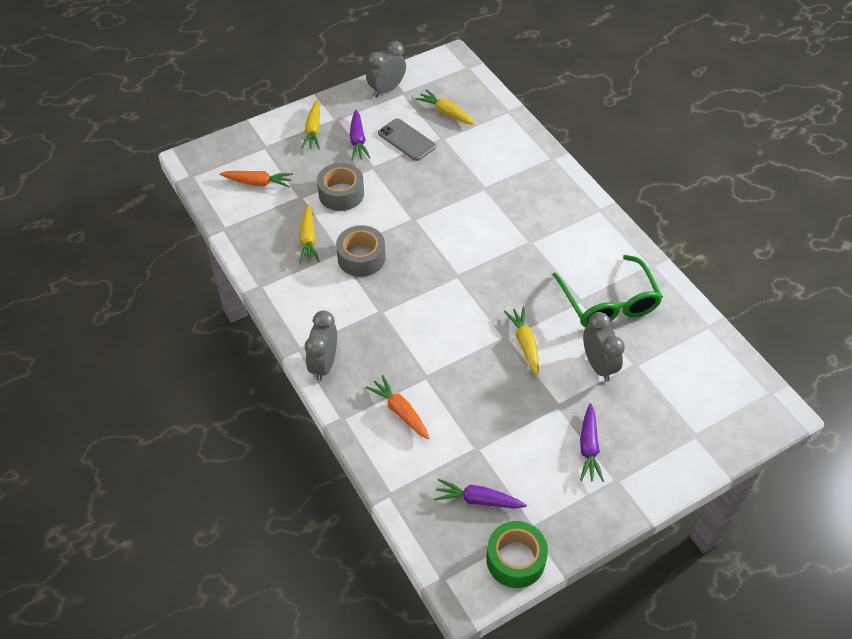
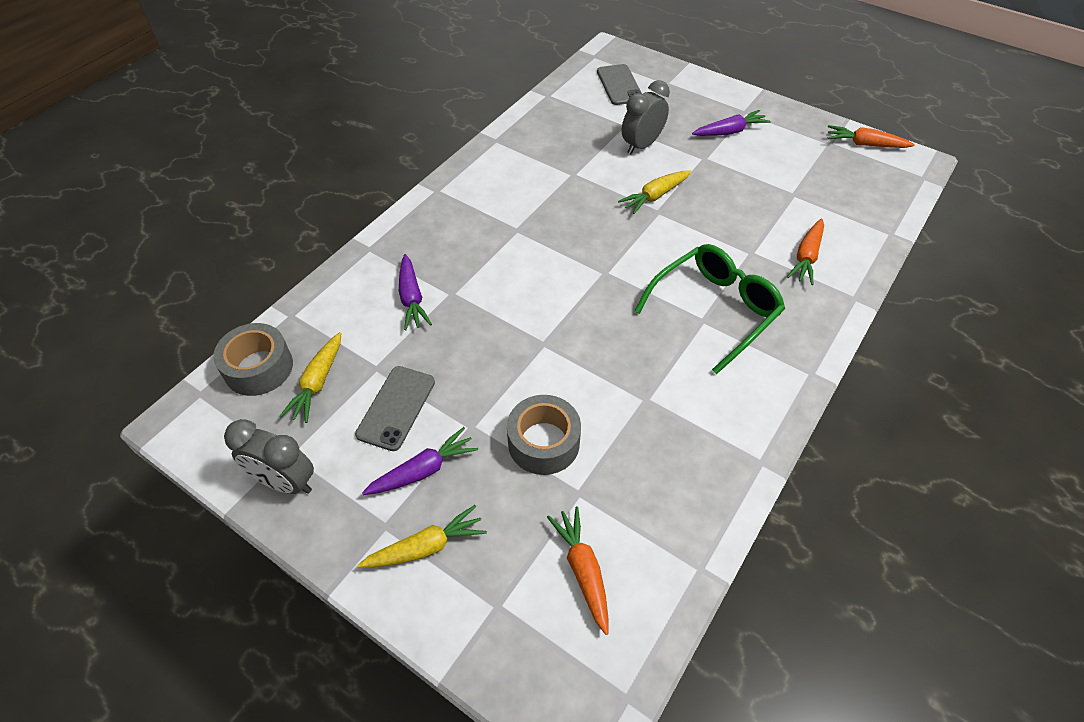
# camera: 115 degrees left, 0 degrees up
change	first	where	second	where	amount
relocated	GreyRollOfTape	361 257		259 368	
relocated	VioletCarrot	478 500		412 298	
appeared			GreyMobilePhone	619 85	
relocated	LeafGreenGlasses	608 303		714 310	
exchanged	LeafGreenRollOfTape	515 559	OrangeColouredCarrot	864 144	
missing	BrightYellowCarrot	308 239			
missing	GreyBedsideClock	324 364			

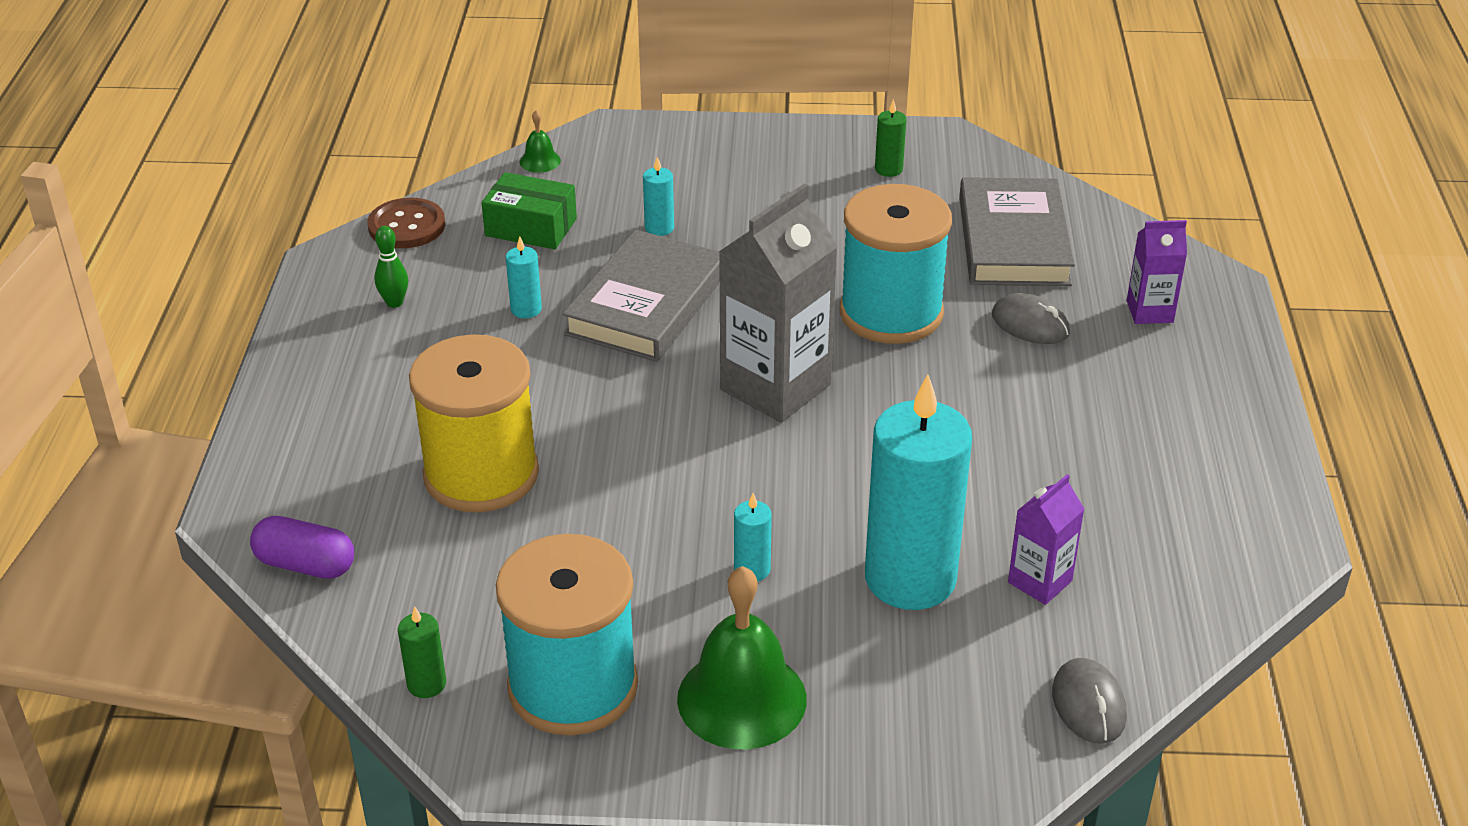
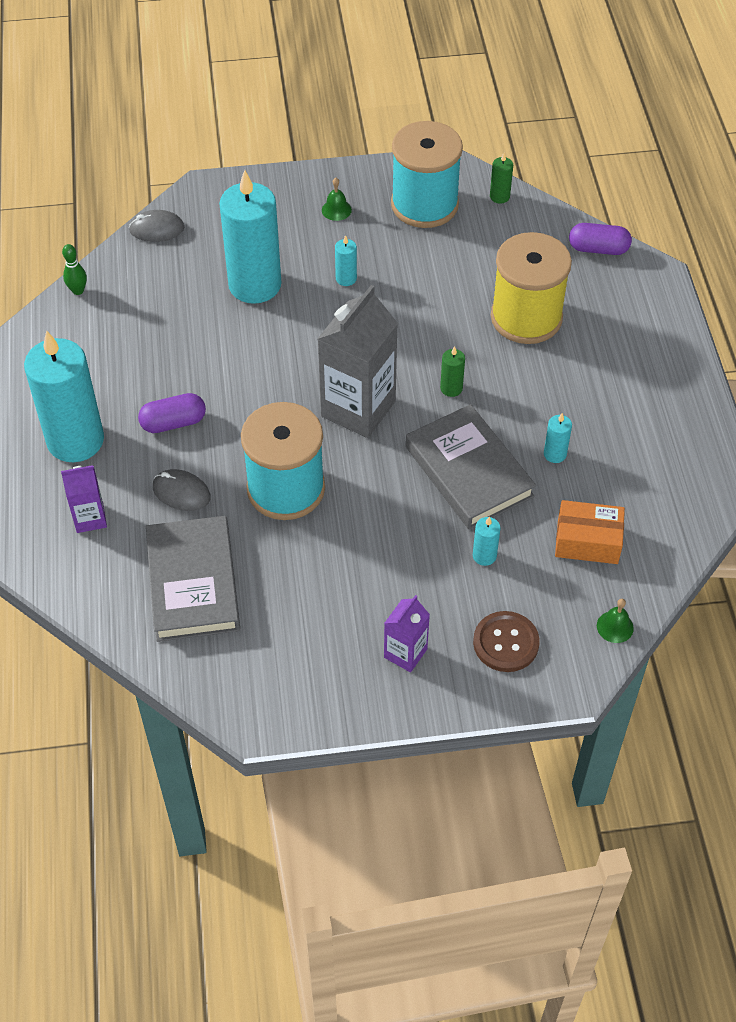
# camera: 170 degrees right, 15 degrees up
change	first	where	second	where	amount
appeared			AquaPillarCandle	75 440	
relocated	LeafGreenTenpin	394 302		78 291	
spun	GreyMouse	1088 705		157 229	75 degrees counterclockwise
appeared			VioletPill	173 423	
size	LeafGreenHandBell	742 698		336 210	x0.45
relocated	VioletCarton	1040 581		405 653	
spun	GreyHardback	646 304		469 471	45 degrees counterclockwise
relocated	LeafGreenPillarCandle	888 169		451 388	
relocated	RussetButton	407 226		506 643	
colour	LeafGreenParcel	531 227	OrangeColouredParcel	587 541	

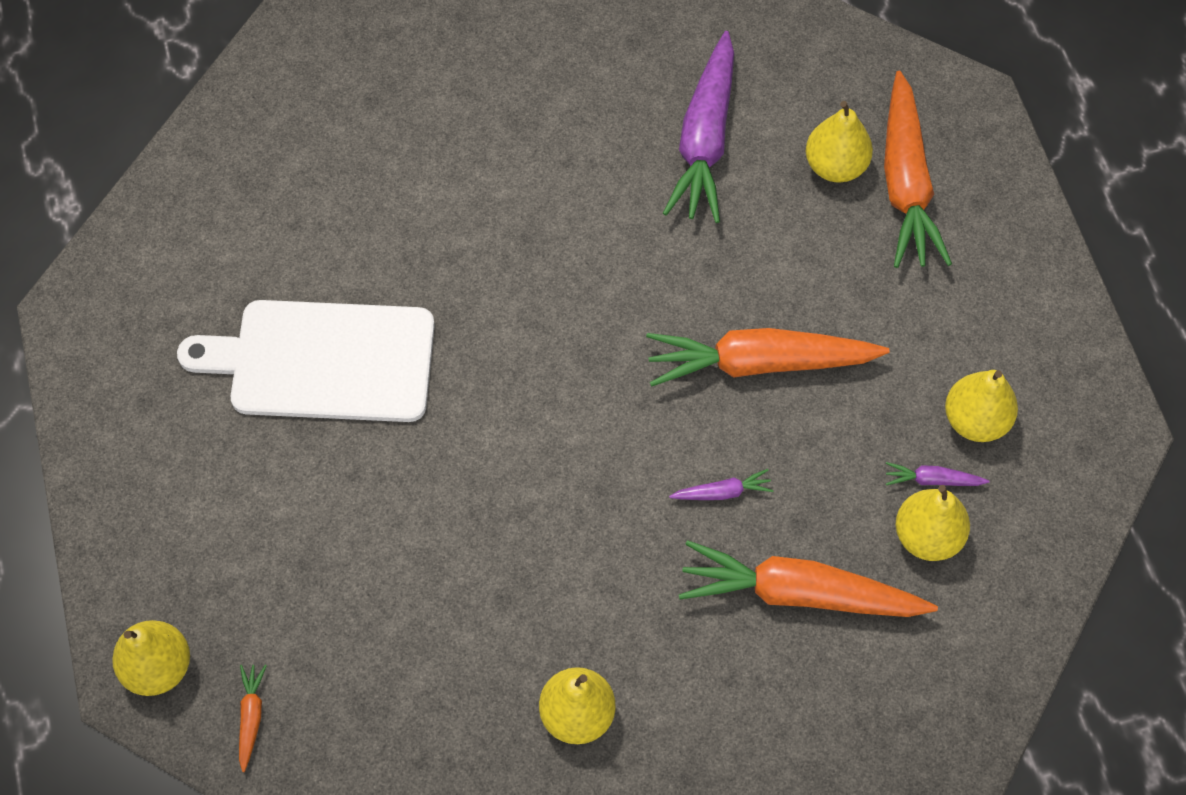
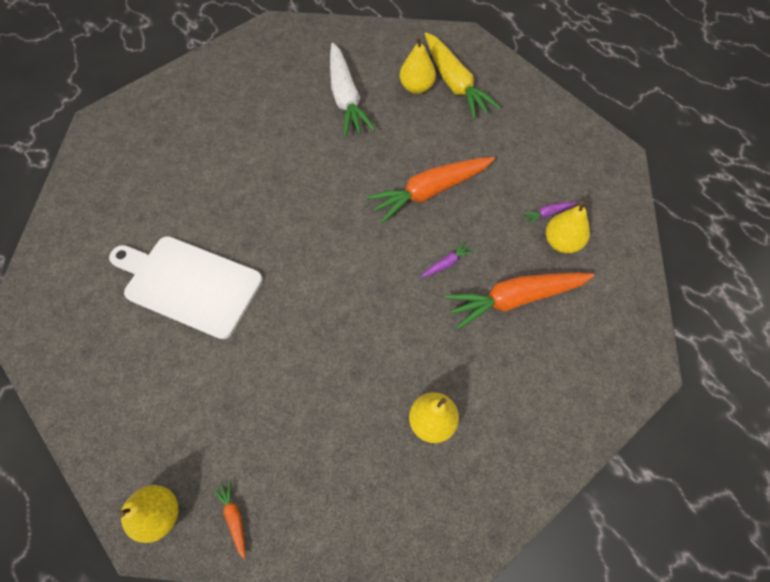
# camera: 25 degrees left, 0 degrees up
change	first	where	second	where	amount
spun	PureWhiteBreadBoard	324 361		189 284	45 degrees clockwise
colour	VioletCarrot	705 140	PureWhiteCarrot	345 98	
colour	OrangeColouredCarrot	905 183	BrightYellowCarrot	454 83	
missing	BrightYellowPear	975 420			

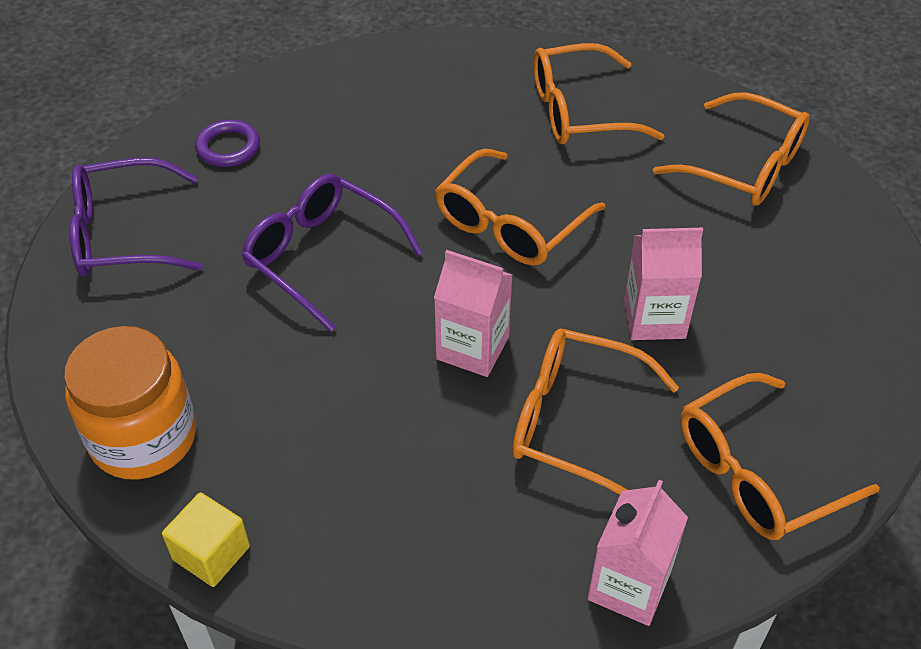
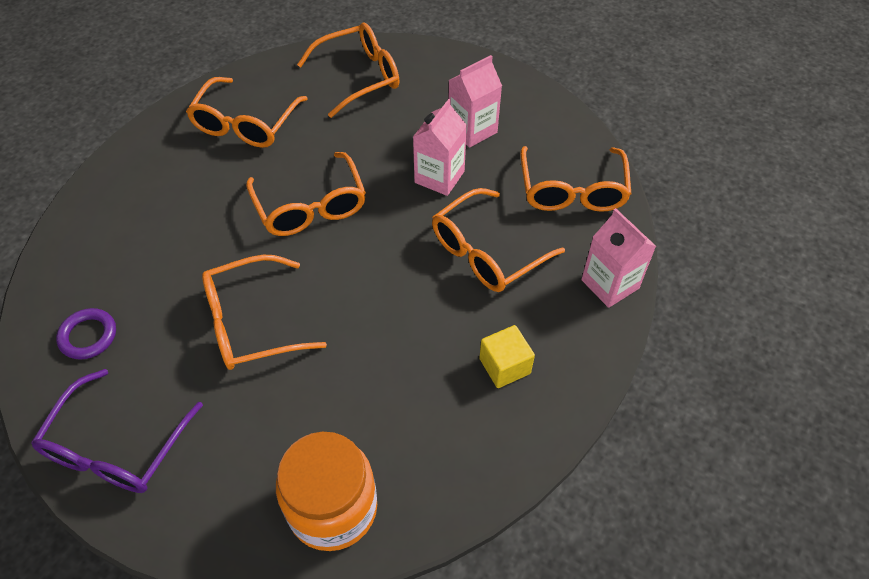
# camera: 60 degrees left, 5 degrees up
change	first	where	second	where	amount
colour	VioletGlasses	321 256	OrangeColouredGlasses	251 323	
relocated	PinkCarton	472 348		472 130	
relocated	BrightYellowCube	211 553		504 366	

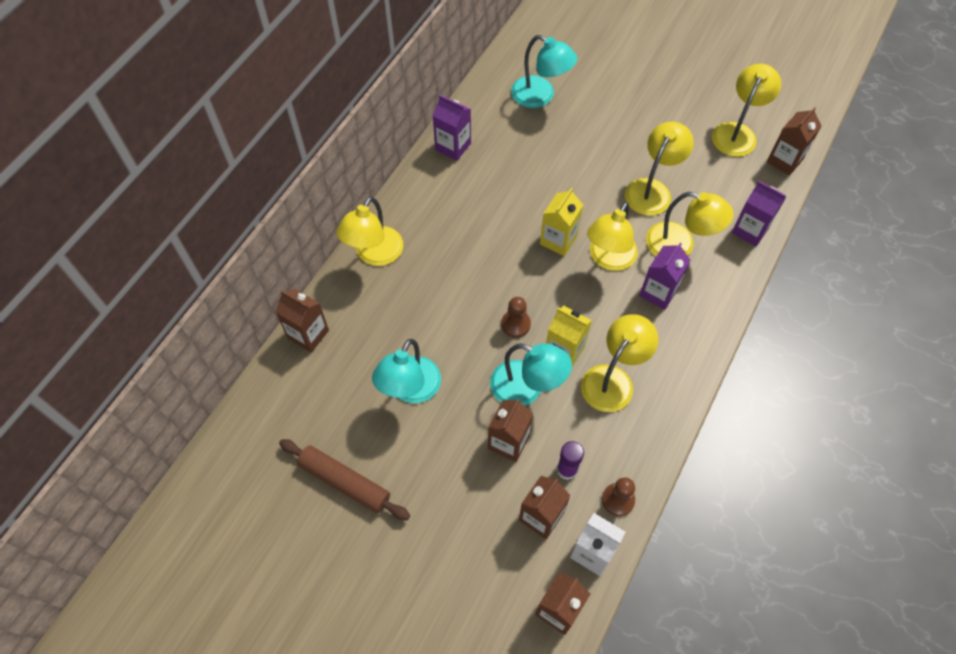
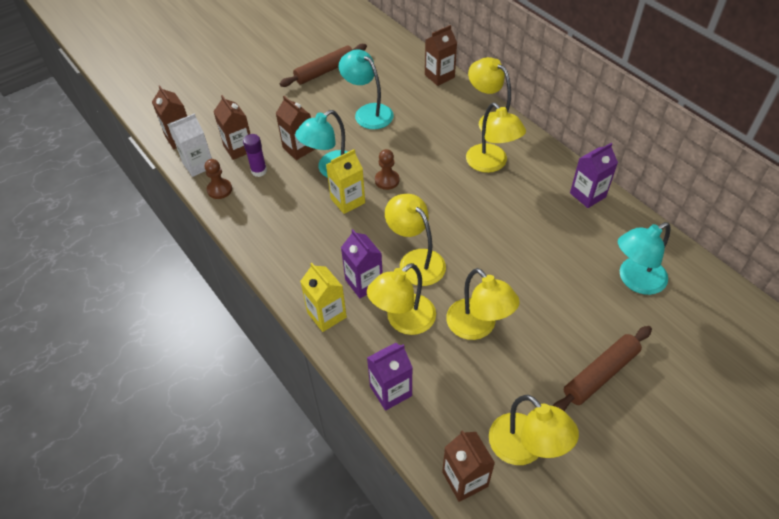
# camera: 115 degrees right, 10 degrees down
change	first	where	second	where	amount
relocated	BrightYellowCarton	558 240		326 315	
relocated	BrightYellowDeskLamp	613 379		491 164	
appeared			RussetPastryRoller	600 374	

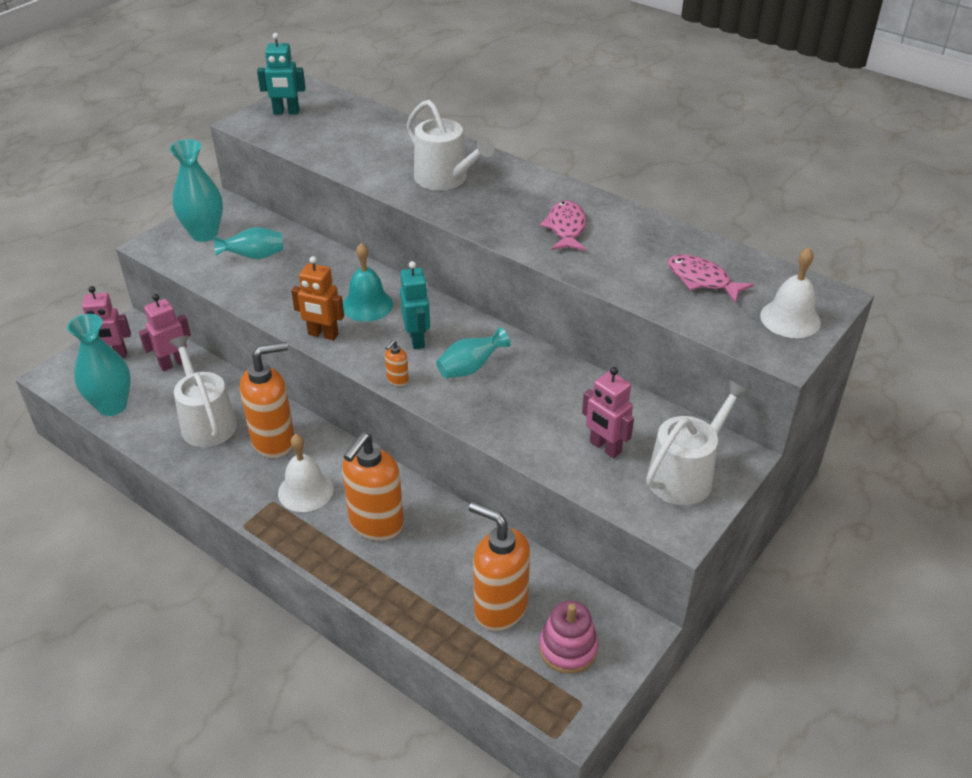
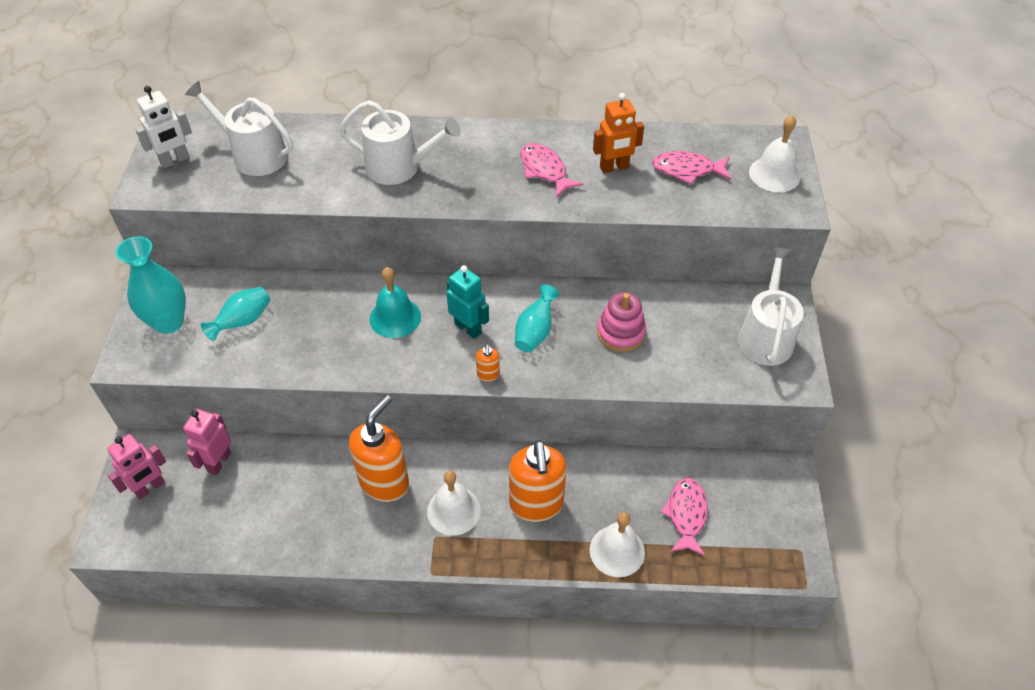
# camera: 35 degrees left, 10 degrees up
change	first	where	second	where	amount
colour	AquaToyRobot	286 112	PureWhiteToyRobot	175 160	
relocated	PureWhiteWateringCan	206 422		254 155	
appeared			PureWhiteHandBell	617 551	
relocated	OrangeColouredToyRobot	323 334		614 167	
relocated	PinkStackingRings	568 648		620 333	
exchanged	OrangeColouredSoapPump	500 608	PinkFishFigure	686 514	
missing	AquaVase	112 406			
missing	PinkToyRobot	605 447			

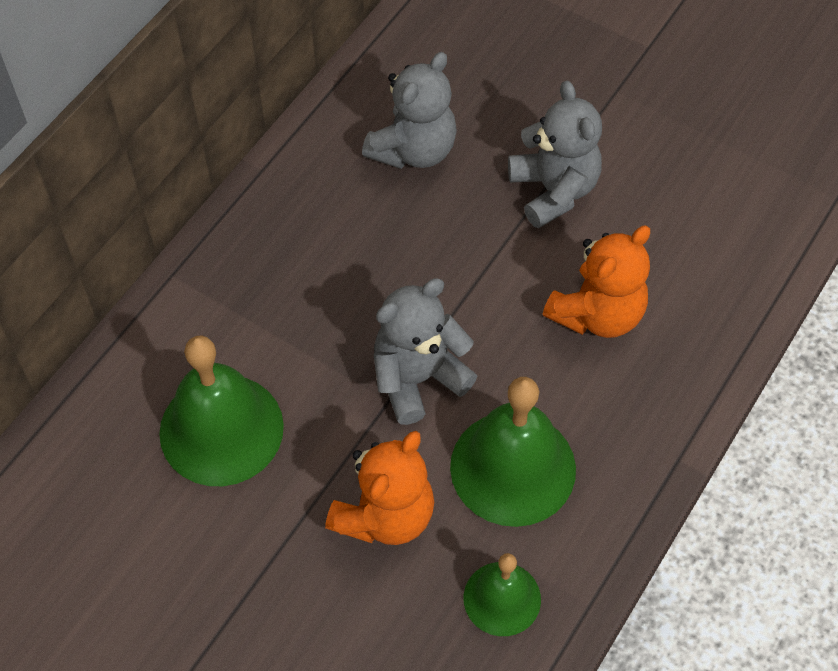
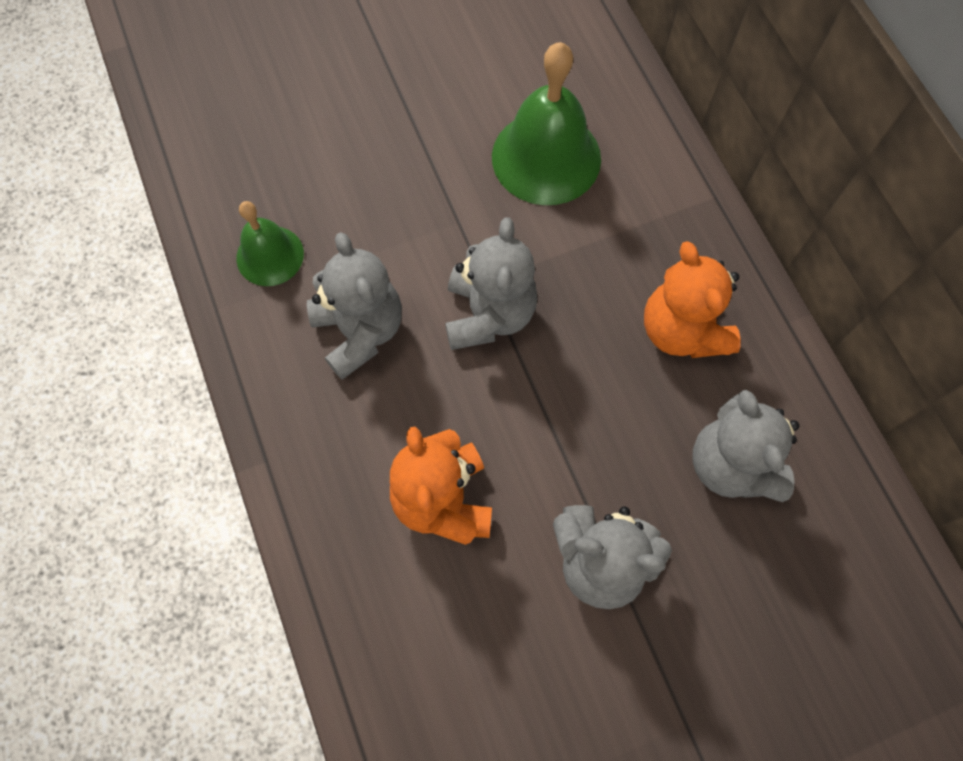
# camera: 125 degrees right, 10 degrees up
change	first	where	second	where	amount
exchanged	LeafGreenHandBell	513 467	GreyTeddy	360 331	
relocated	OrangeColouredTeddy	385 515		682 330	

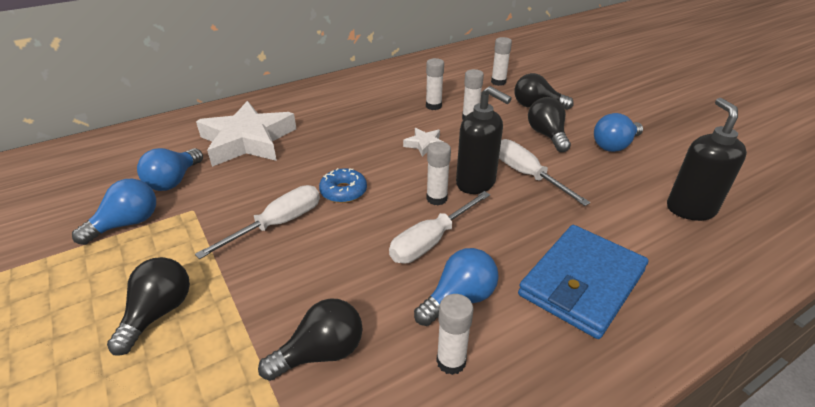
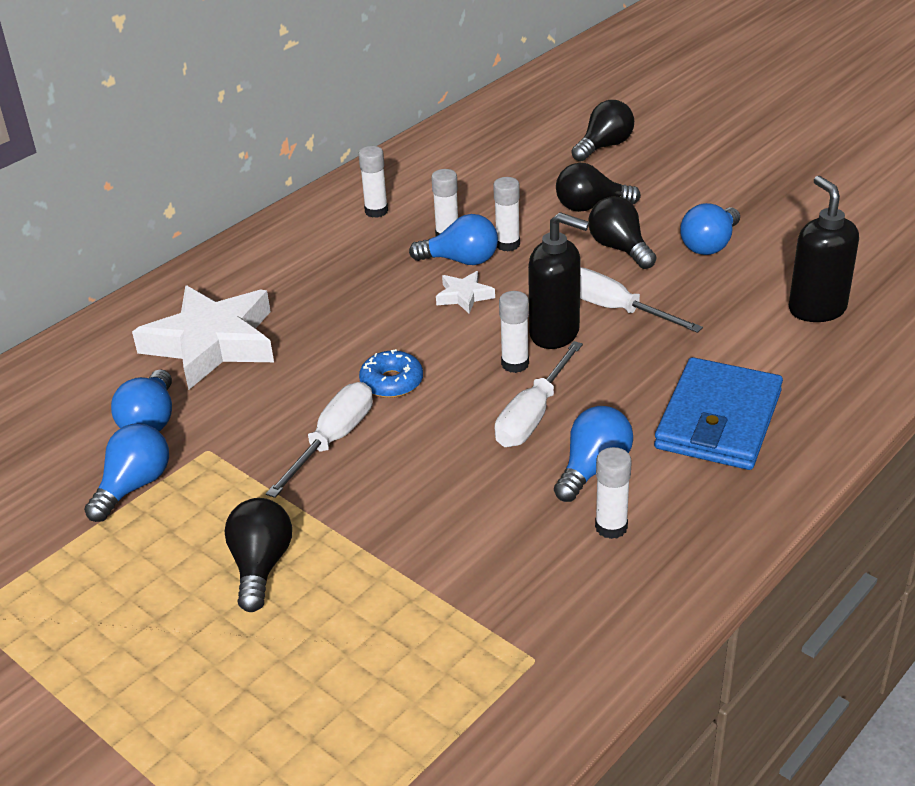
# camera: 15 degrees left, 0 degrees up
change	first	where	second	where	amount
relocated	PureWhiteGlue	498 82		376 211	
appeared			BlueBulb	461 260	
relocated	JetBlackBulb	321 353		604 146	

